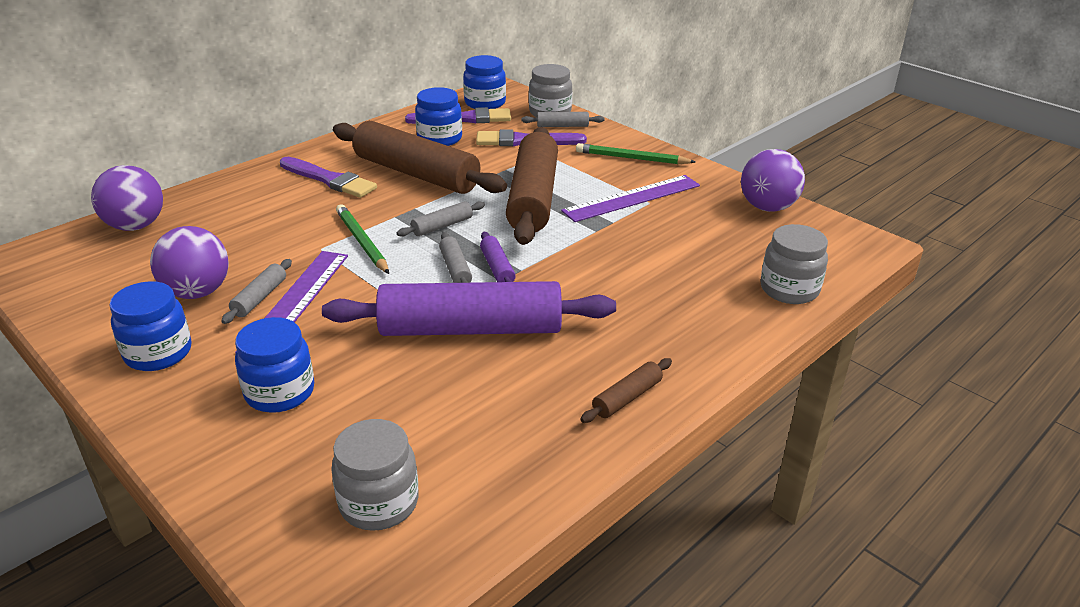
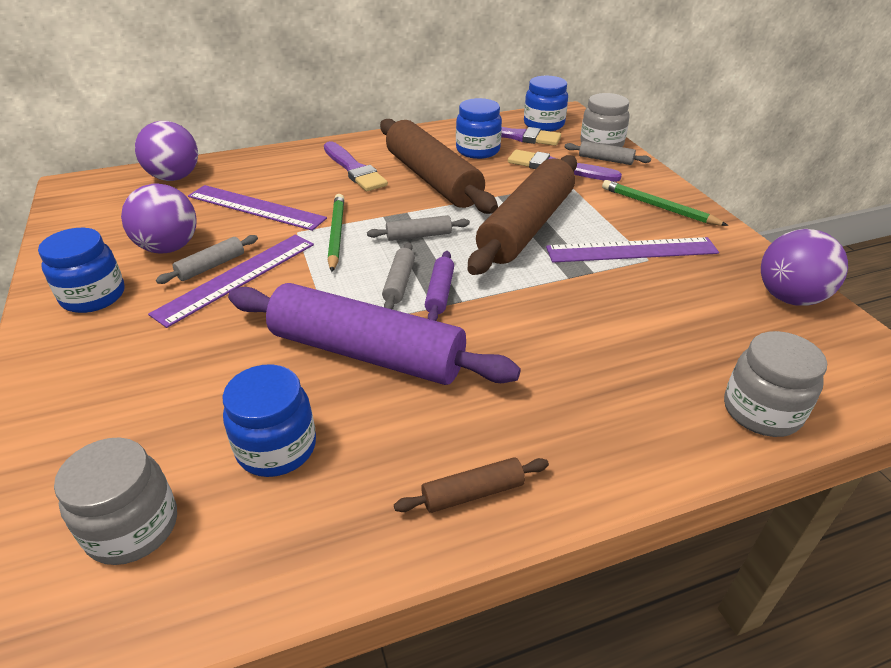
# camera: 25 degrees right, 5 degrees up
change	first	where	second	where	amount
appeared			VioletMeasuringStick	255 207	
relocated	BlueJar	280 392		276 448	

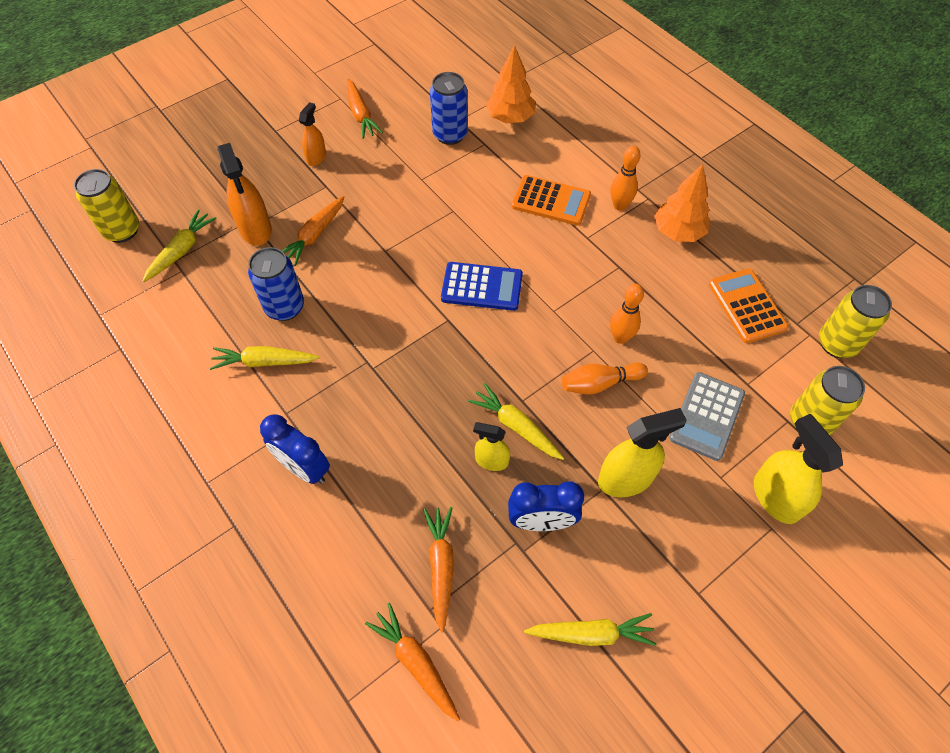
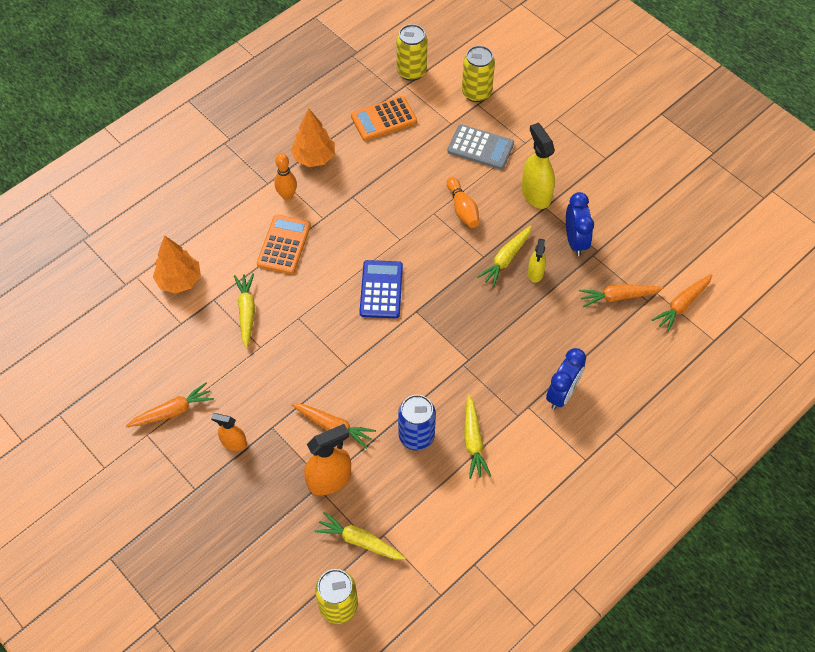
# camera: 95 degrees left, 0 degrees up
change	first	where	second	where	amount
relocated	BrightYellowCarrot	591 633		246 312	
missing	BlueTin	450 134			
missing	OrangeColouredTenpin	620 337			
missing	BrightYellowSprayer	775 497			

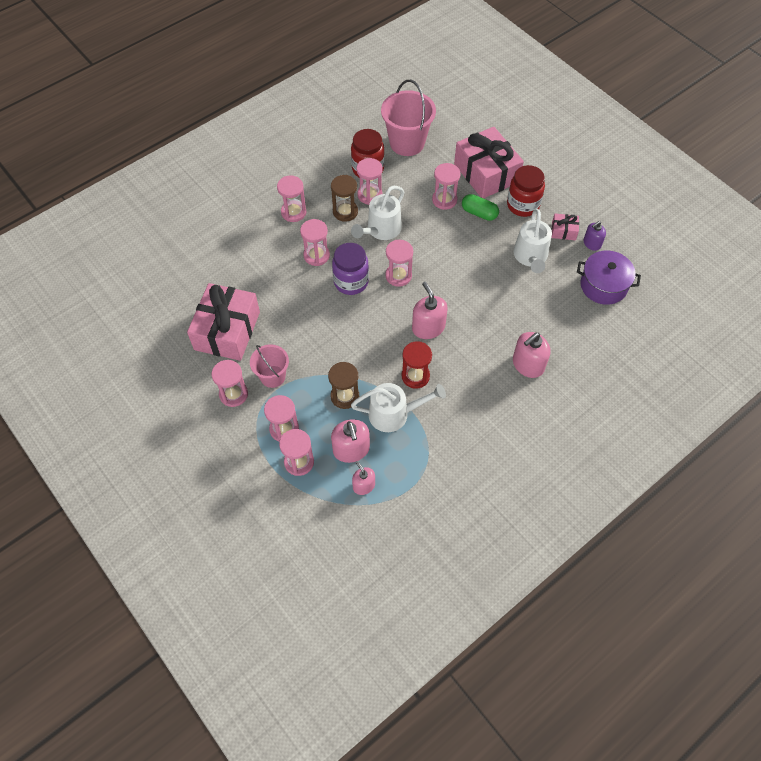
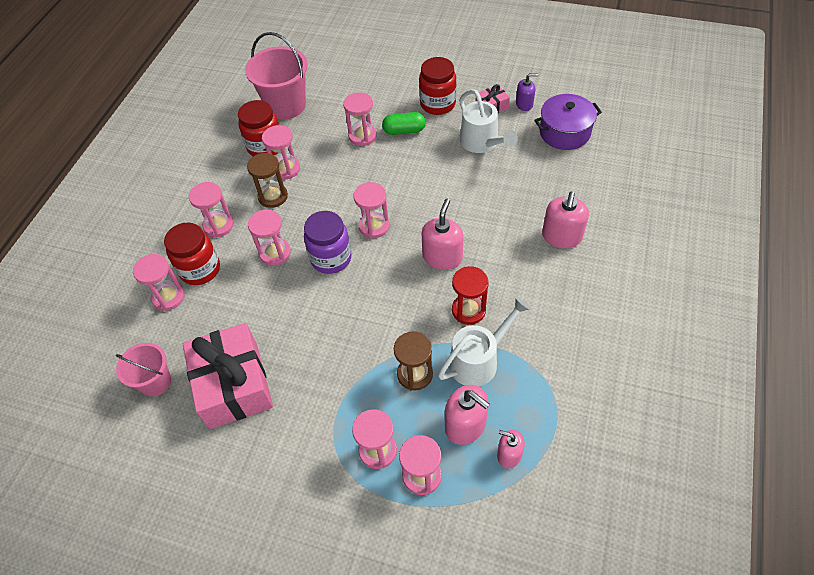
# camera: 30 degrees left, 5 degrees down
change	first	where	second	where	amount
relocated	PinkPail	272 376		155 382	
relocated	PinkSandglass	233 394		168 297	
appeared			ScarletJar	200 269	
spun	PinkSoapPump	428 327		442 257	75 degrees clockwise
spun	VioletSoapPump	592 243		524 104	120 degrees counterclockwise
missing	PureWhiteWateringCan	381 230			
missing	PinkWrappedGift	486 173			

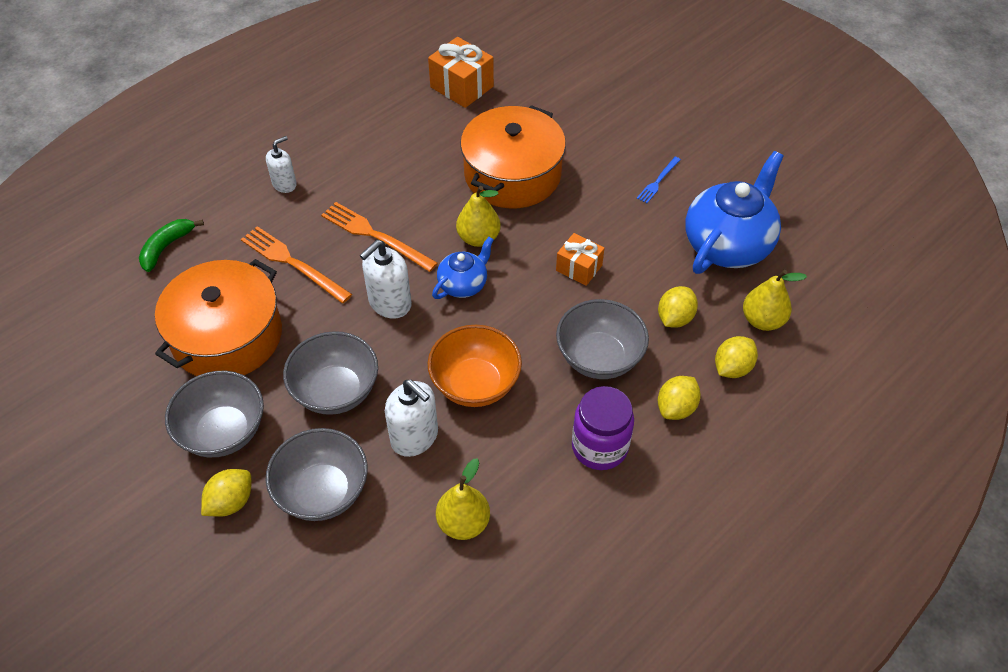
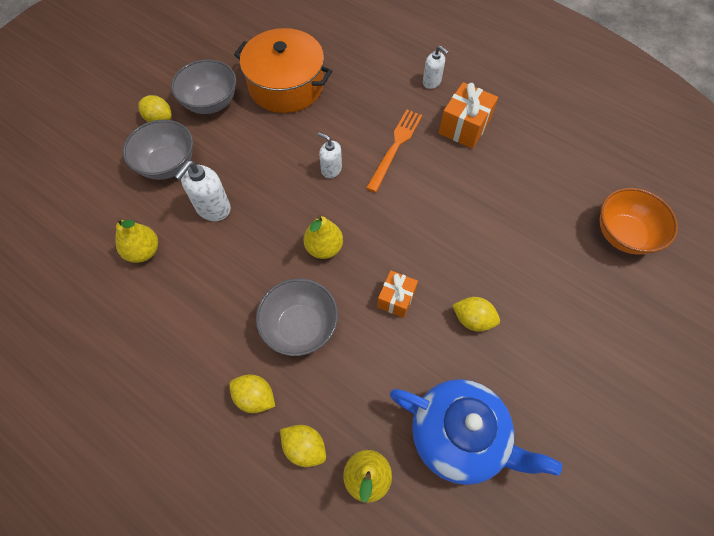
# camera: 80 degrees right, 10 degrees up
change	first	where	second	where	amount
relocated	BrightYellowPear	478 238		324 248	
size	PureWhiteSoapPump	389 303		331 169	x0.65
relocated	OrangeColouredWrappedGift	462 87		464 127	
relocated	BrightYellowCitrusFruit	675 318		473 319	
relocated	OrangeColouredServingBowl	475 384		623 234	
missing	LeafGreenBanana	166 247			
missing	OrangeColouredTableFork	292 263			
missing	GreyServingBowl	336 391			
missing	BlueTeapot	463 284			
missing	OrangeColouredStockpot	512 174			
missing	VioletJar	599 447			
missing	BlueTableFork	658 181			

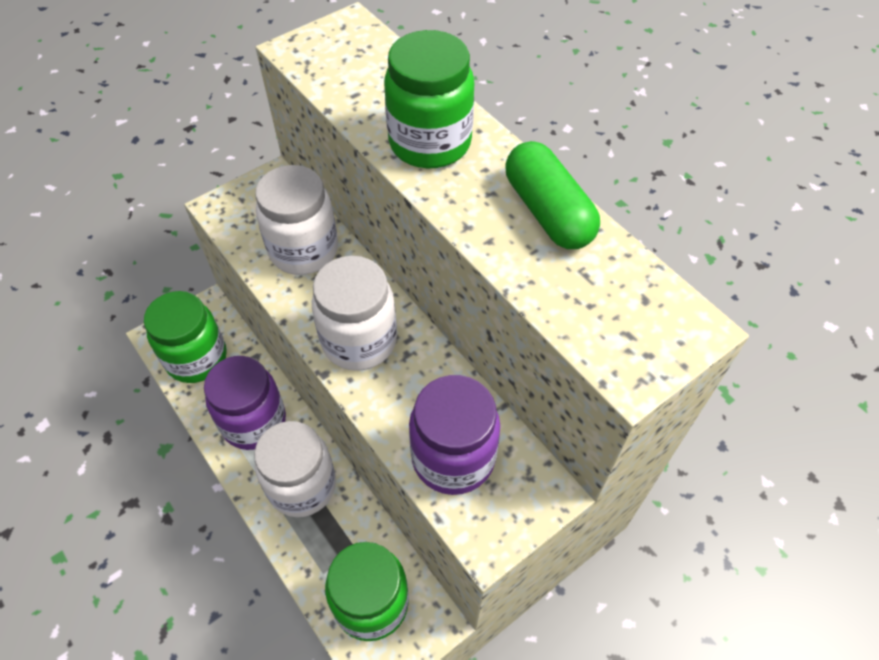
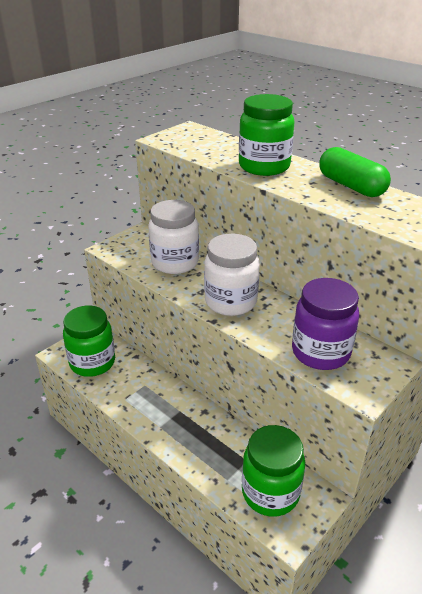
# camera: 10 degrees left, 20 degrees down
change	first	where	second	where	amount
missing	VioletJar	254 422			
missing	PureWhiteJar	302 486			

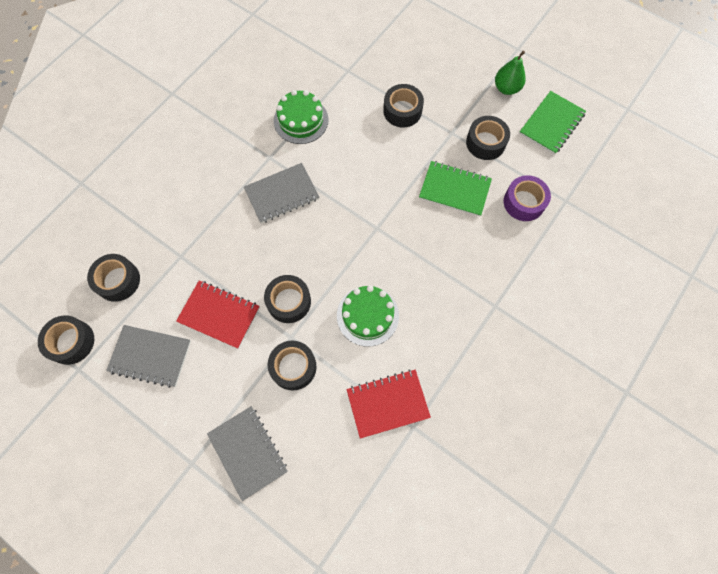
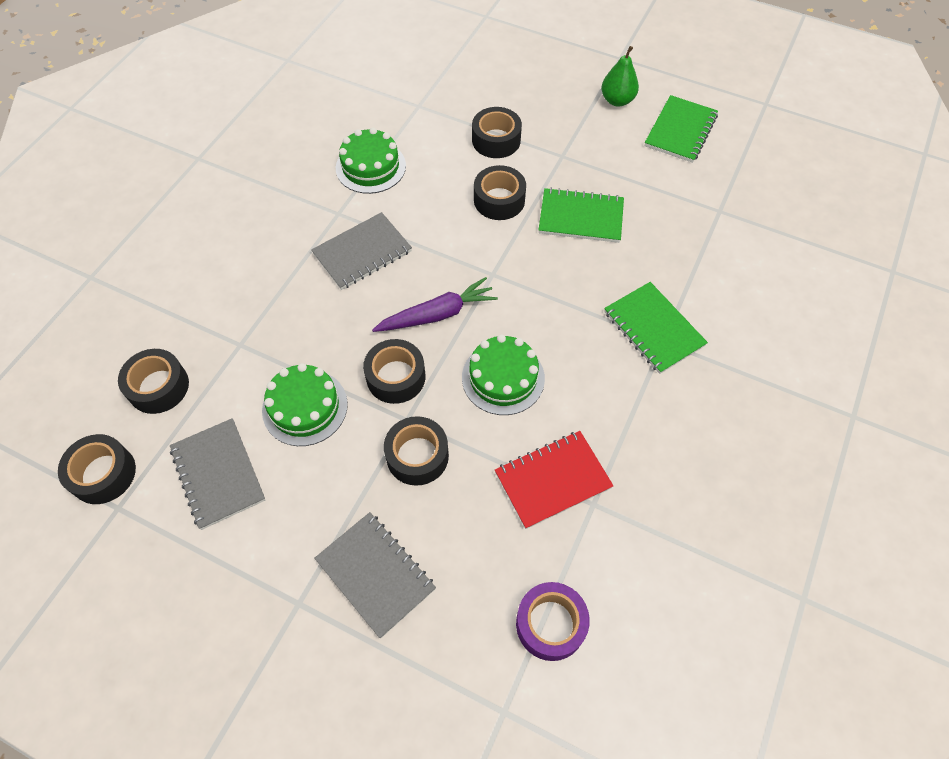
# camera: 10 degrees left, 10 degrees down
change	first	where	second	where	amount
spun	GreyNotebook	150 356		218 474	60 degrees clockwise
exchanged	ScarletNotebook	219 314	LeafGreenGateau	305 407	
appeared			VioletCarrot	437 314	
relocated	JetBlackRollOfTape	485 142		499 200	
relocated	VioletRollOfTape	524 202		550 624	
appeared			LeafGreenNotebook	653 329	

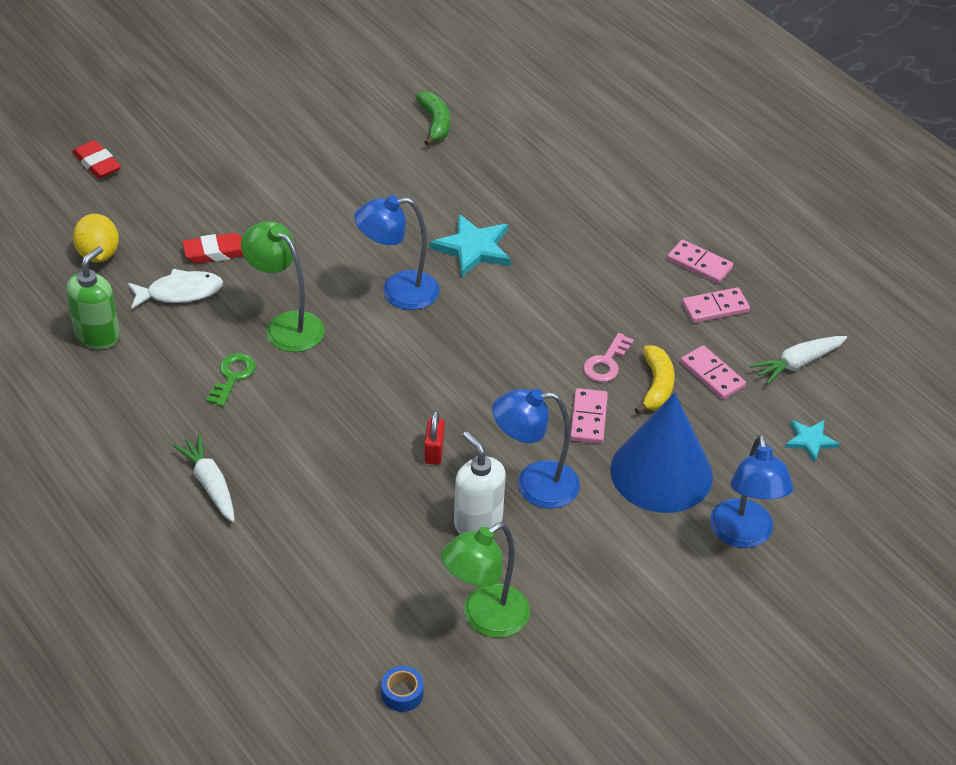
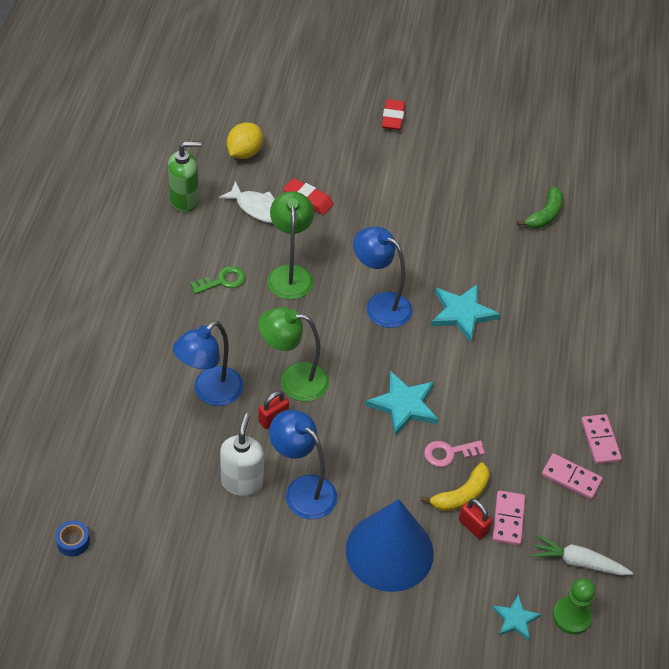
# camera: 45 degrees right, 5 degrees up
change	first	where	second	where	amount
relocated	BlueDeskLamp	743 535		210 393	
relocated	LeafGreenDeskLamp	485 619		293 380	
appeared			AquaStar	404 405	
relocated	ScarletGumEraser	97 163		393 118	
appeared			ScarletSmallLock	473 526	
appeared			LeafGreenChessPawn	571 616	
missing	PureWhiteCarrot	210 484			
missing	PinkDominoPiece	588 418			

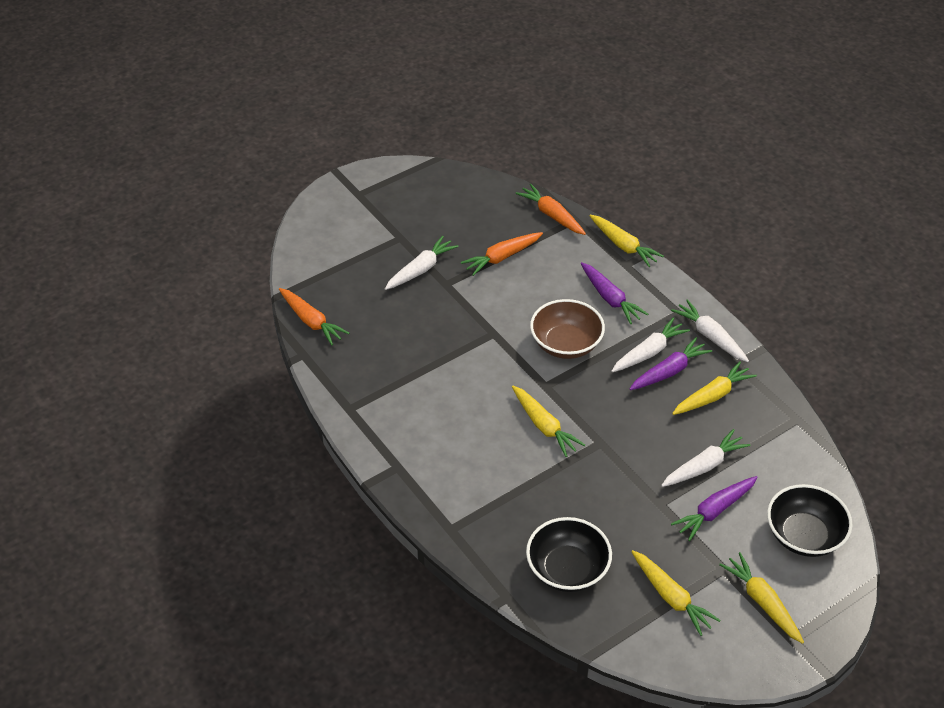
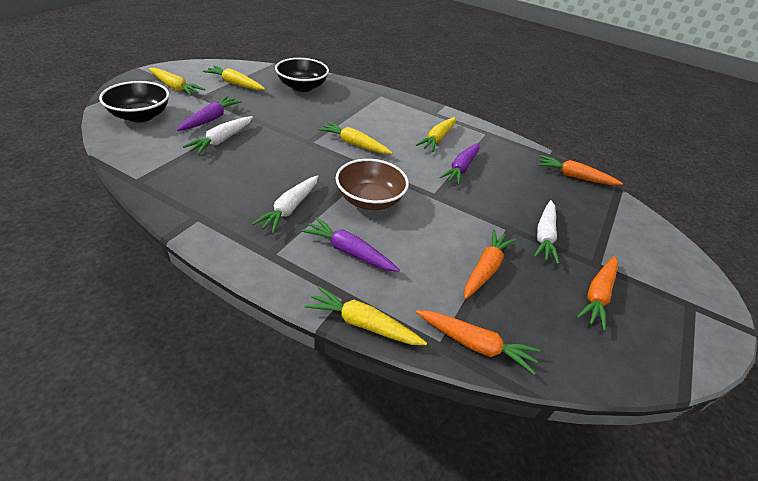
# camera: 150 degrees right, 5 degrees down
change	first	where	second	where	amount
relocated	BrightYellowCarrot	712 396		437 139	
relocated	VioletCarrot	669 371		461 168	
appeared			OrangeColouredCarrot	597 295	
missing	PureWhiteCarrot	710 336			

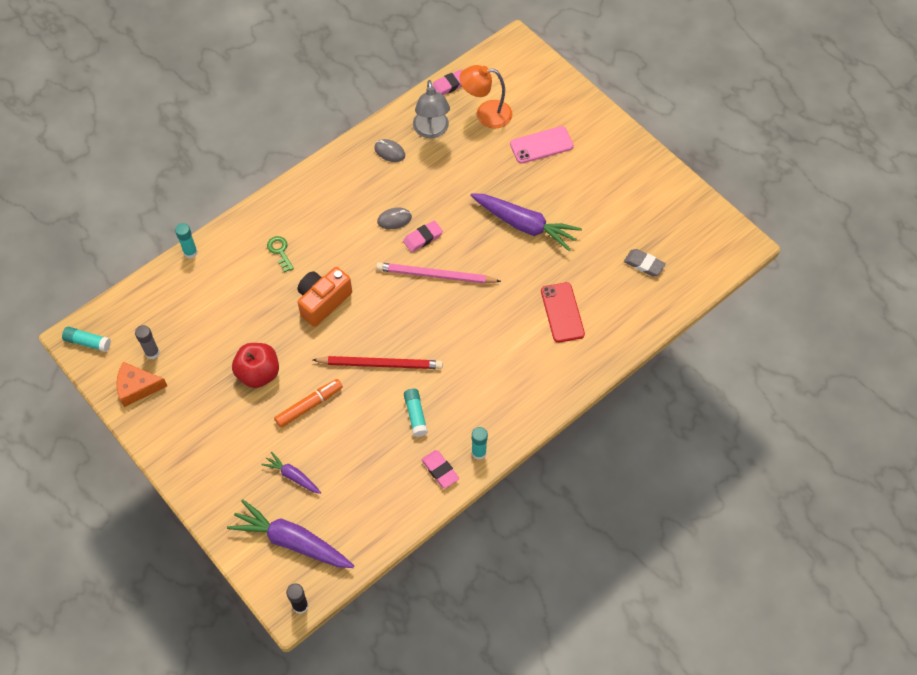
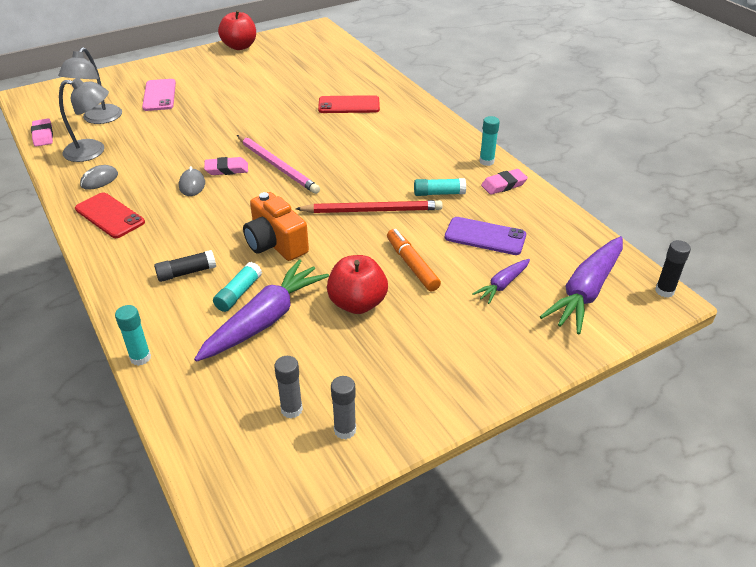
# camera: 80 degrees left, 20 degrees down
change	first	where	second	where	amount
colour	OrangeColouredDeskLamp	486 114	GreyDeskLamp	98 119	
appeared			ScarletMobilePhone	109 216	
exchanged	LeafGreenKey	280 251	JetBlackGlue	186 272	
relocated	VioletCarrot	525 225		265 320	
spun	PinkGumEraser	423 238		226 169	75 degrees counterclockwise
relocated	AquaGlue	87 342		238 293	
appeared			ScarletApple	239 46	
spun	PinkLeadPencil	436 275		277 166	60 degrees counterclockwise
spun	ScarletLeadPencil	380 364		372 210	75 degrees clockwise
exchanged	OrangeColouredCheese	137 387	GreyGlue	345 430	
appeared			VioletMobilePhone	485 236	
missing	GreyGumEraser	644 264			

